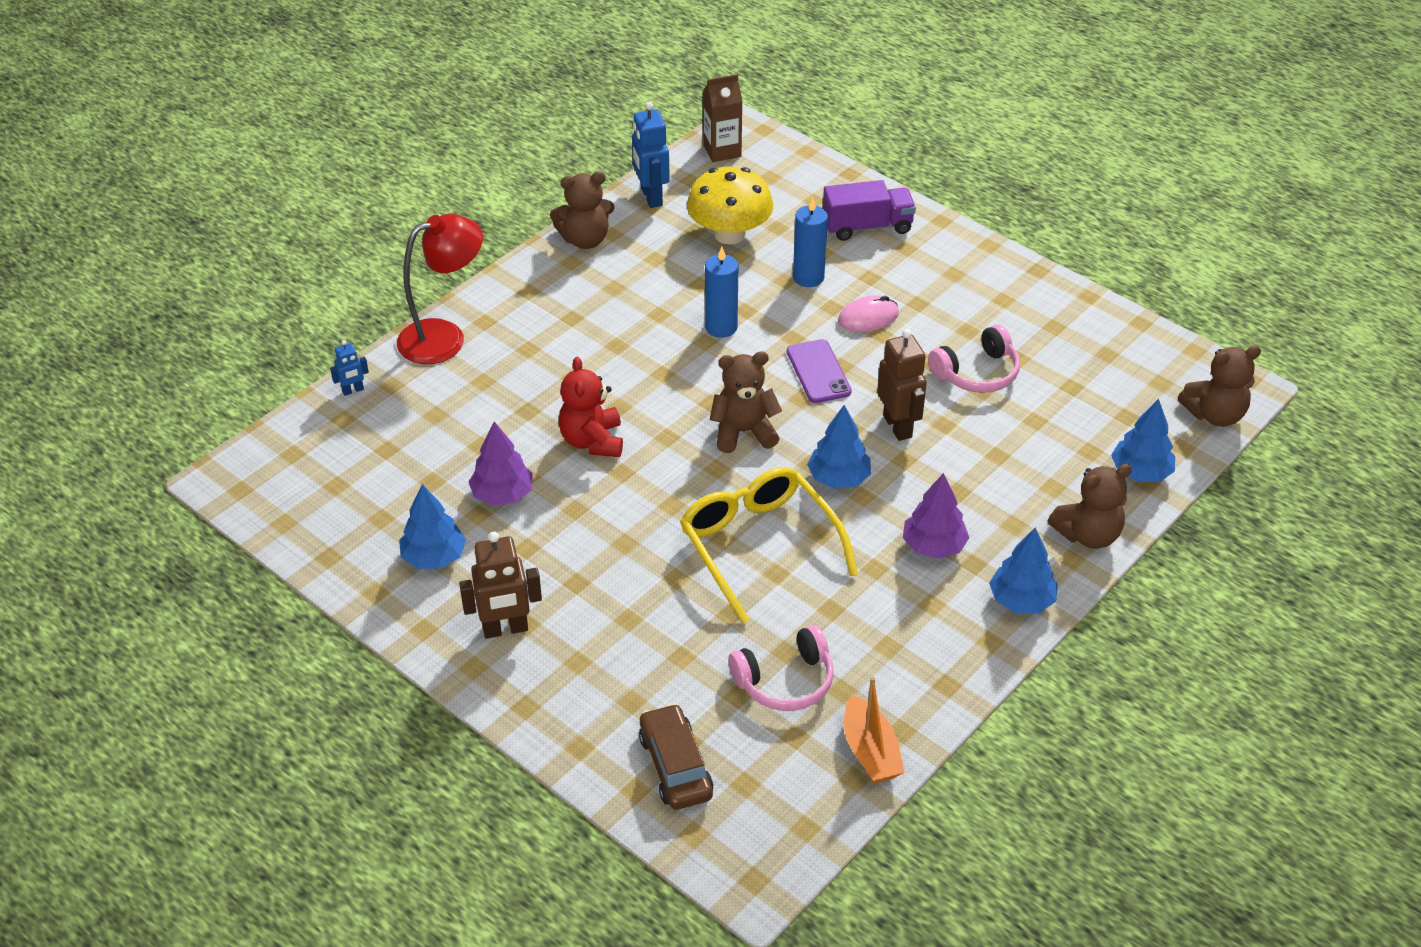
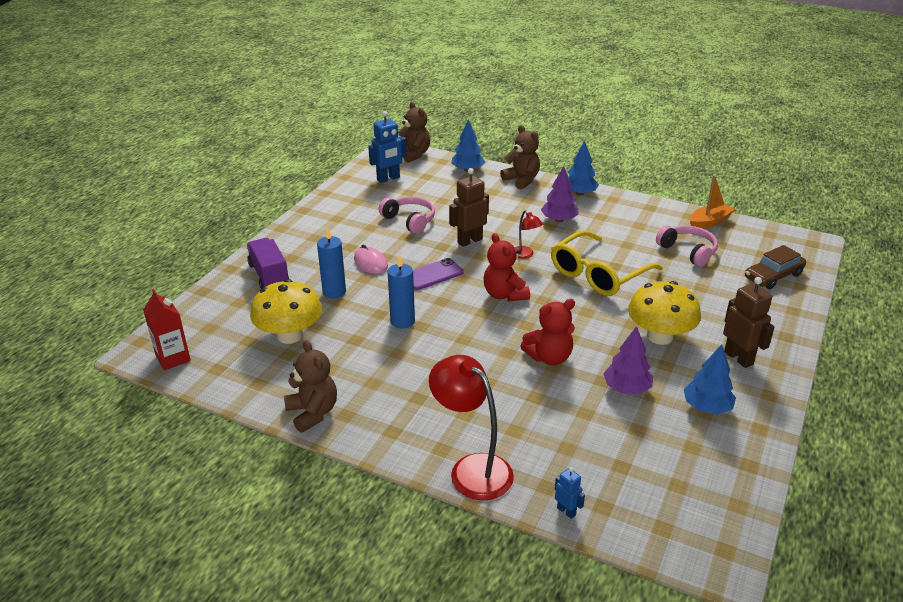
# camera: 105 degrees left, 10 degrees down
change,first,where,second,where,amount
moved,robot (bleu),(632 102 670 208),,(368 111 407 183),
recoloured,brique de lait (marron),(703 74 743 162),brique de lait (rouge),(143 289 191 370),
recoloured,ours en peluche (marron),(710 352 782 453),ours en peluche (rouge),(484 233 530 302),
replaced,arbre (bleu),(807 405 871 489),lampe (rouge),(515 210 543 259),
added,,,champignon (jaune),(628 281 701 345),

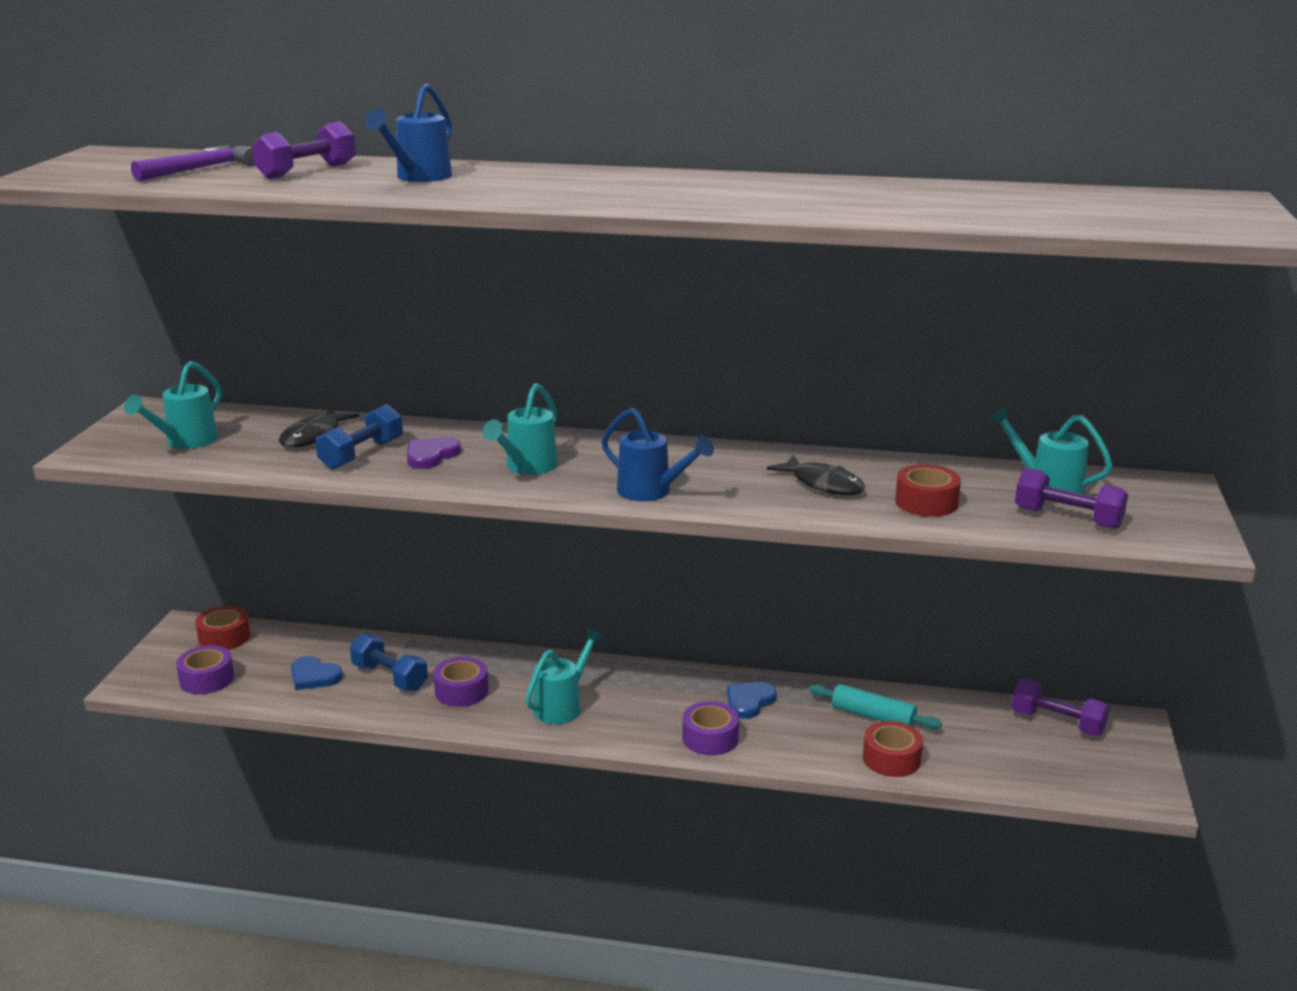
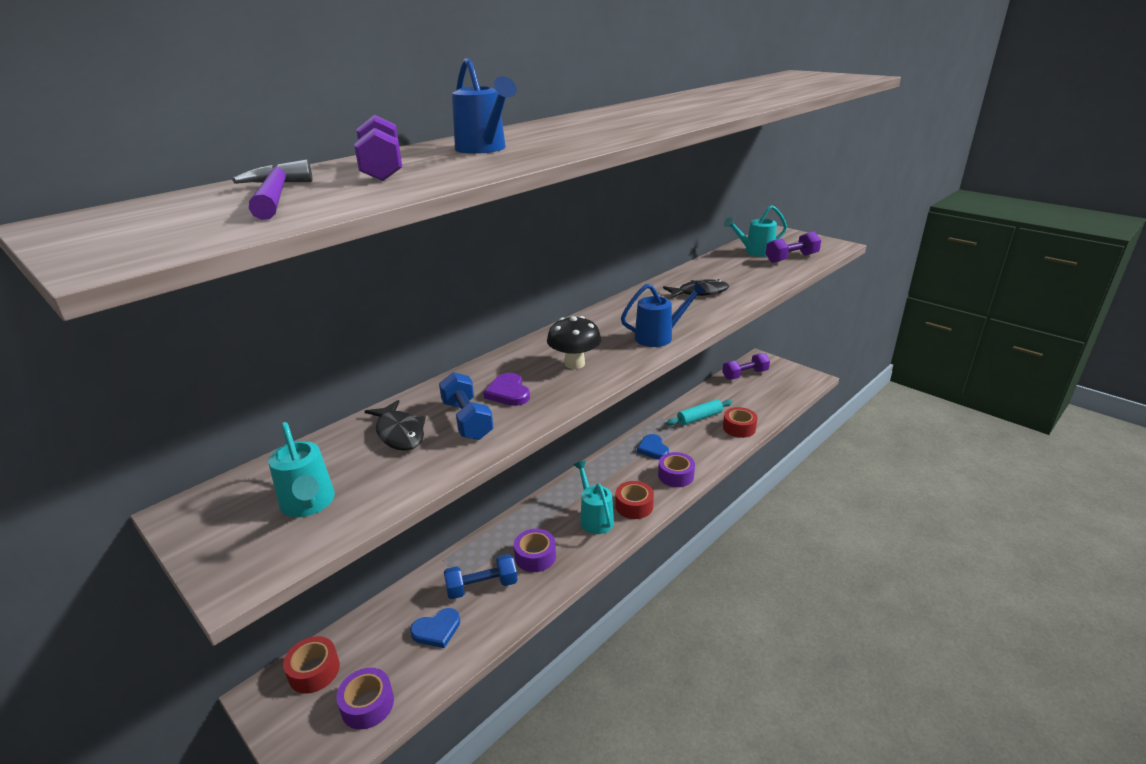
# camera: 55 degrees left, 5 degrees up
change,first,where,second,where,amount
replaced,arrosoir (turquoise),(483 383 558 475),champignon (noir),(547 316 602 369),
moved,ruban adhésif (rouge),(895 464 961 517),,(615 481 654 519),

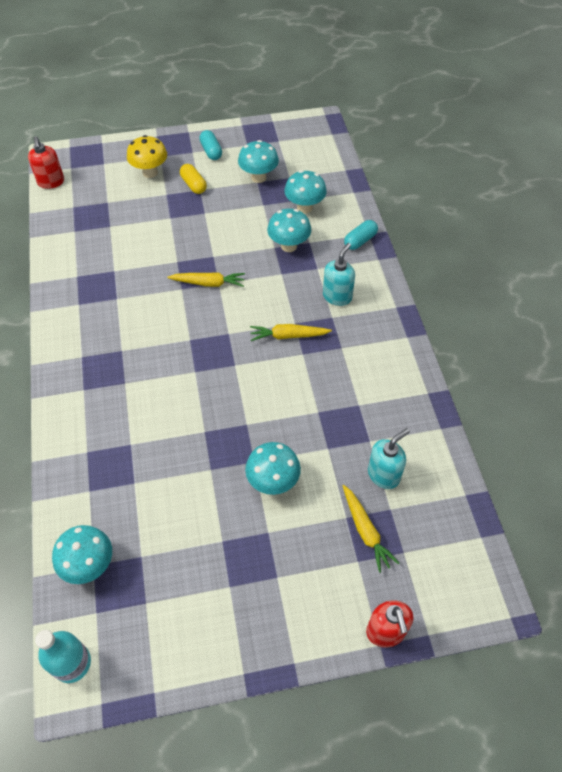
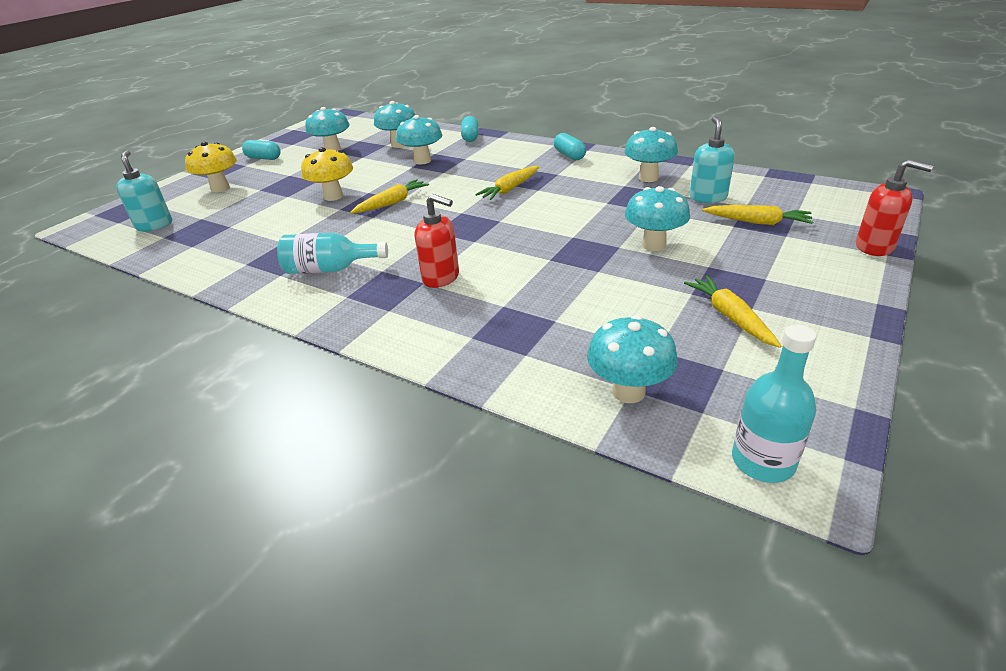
# camera: 45 degrees left, 20 degrees down
change,first,where,second,where,amount
moved,distributeur de savon (rouge),(28 136 64 189),,(415 194 459 288),
removed,gélule (jaune),(180 164 207 194),,,
moved,distributeur de savon (turquoise),(323 243 355 306),,(116 150 172 231),
added,,,bouteille (turquoise),(277 233 388 274),
added,,,champignon (jaune),(301 147 353 201),
added,,,gélule (turquoise),(554 133 586 160),
added,,,champignon (turquoise),(624 127 678 182),
added,,,carotte (jaune),(684 275 782 348),

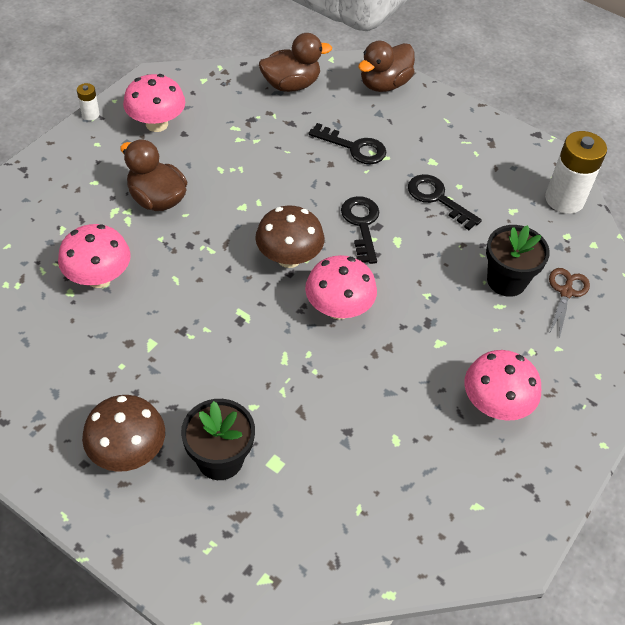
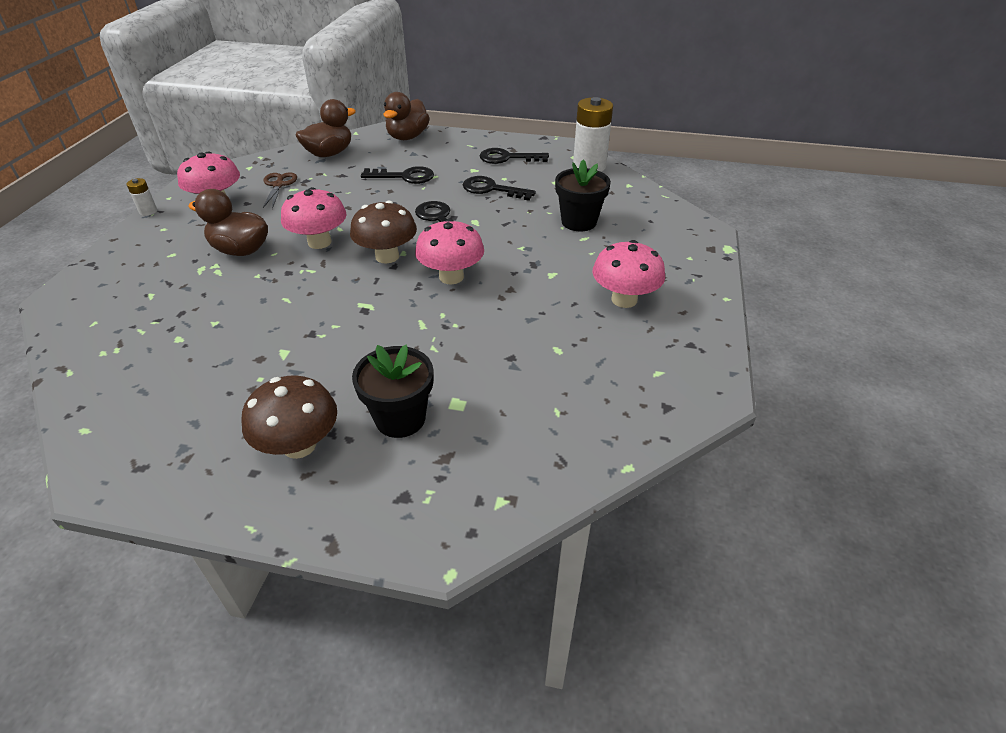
# camera: 20 degrees left, 10 degrees down
change,first,where,second,where,amount
moved,champignon (rose),(58 224 131 288),,(281 187 347 249),
moved,ciseaux (marron),(549 268 590 339),,(263 172 297 209),
added,,,clé (noir),(480 148 549 164),

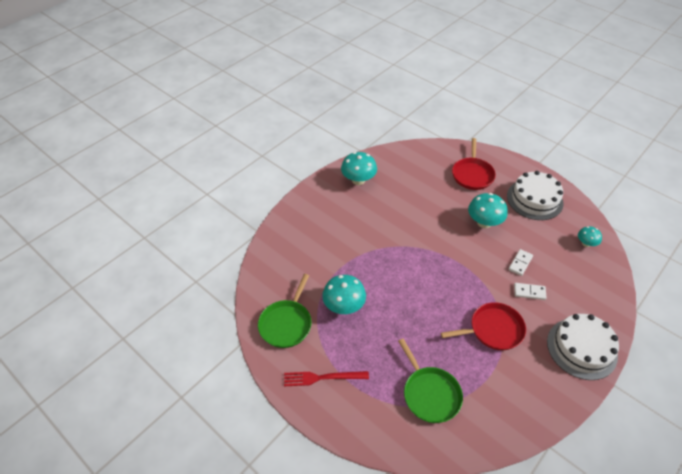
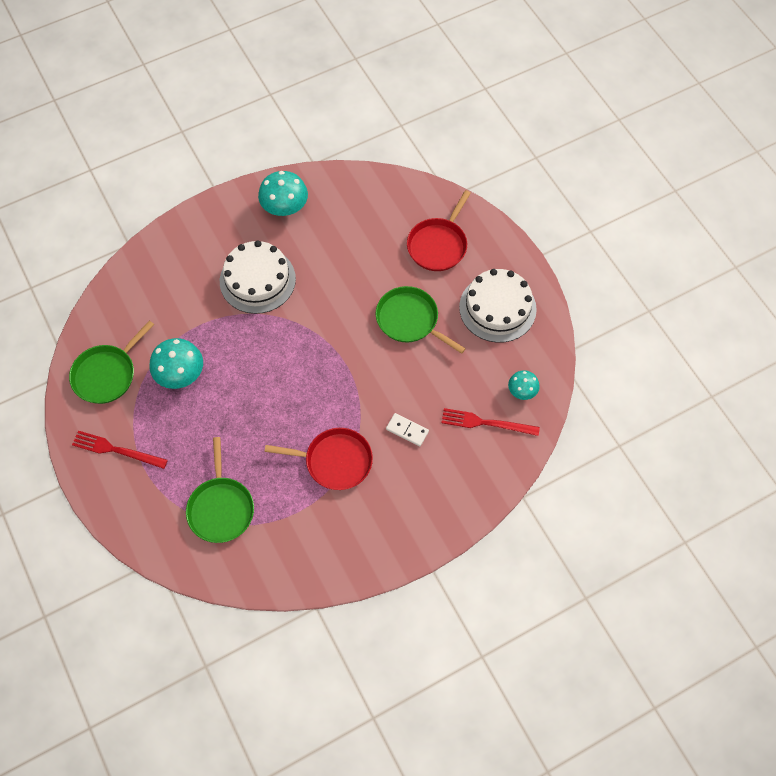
# camera: 20 degrees right, 15 degrees up
change,first,where,second,where,amount
replaced,champignon (turquoise),(468 193 507 228),poêle (vert),(376 286 466 354),
removed,domino (blanc),(508 249 533 276),,,
moved,gâteau (blanc),(547 314 619 380),,(220 240 296 314),
added,,,fourchette (rouge),(442 408 540 436),

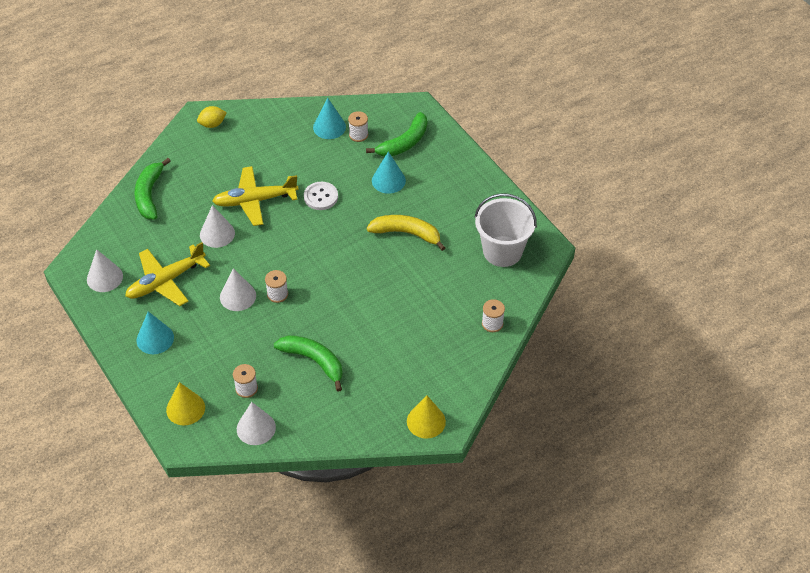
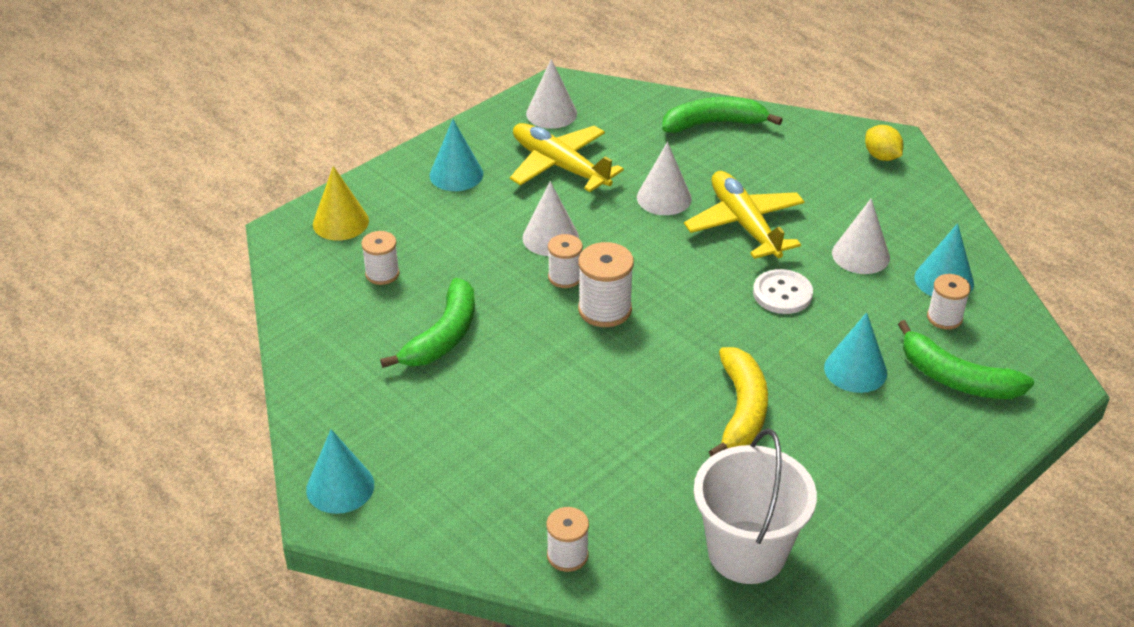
# camera: 80 degrees right, 10 degrees down
change,first,where,second,where,amount
moved,cône (blanc),(237 402 276 445),,(832 199 890 274),
recoloured,cône (jaune),(407 395 446 439),cône (turquoise),(306 429 374 514),
added,,,bobine (blanc),(578 242 634 327),

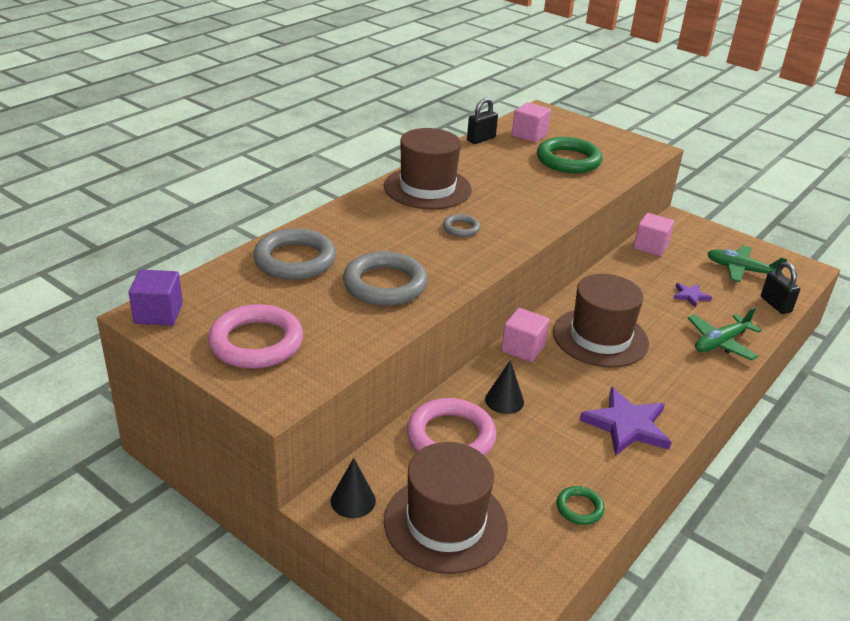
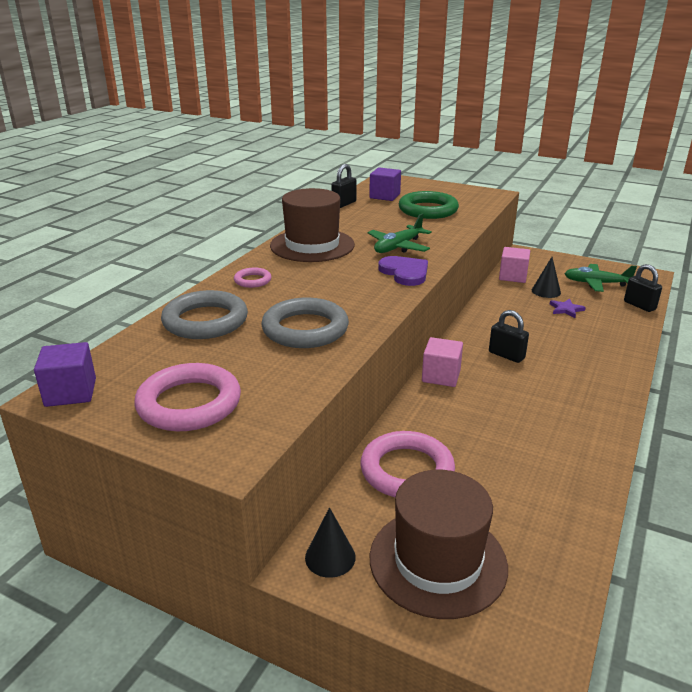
# camera: 10 degrees left, 5 degrees down
change,first,where,second,where,amount
removed,anneau (gris),(443 214 480 237),,,
moved,cône (noir),(485 360 524 414),,(532 257 561 298),
recoloured,cube (rose),(512 102 551 143),cube (violet),(369 168 401 201),
replaced,chapeau (marron),(553 274 649 368),cadenas (noir),(489 310 529 363),
removed,anneau (vert),(557 486 605 525),,,
removed,étoile (violet),(579 387 671 456),,,
moved,avion (vert),(688 307 762 360),,(368 214 432 253),
added,,,anneau (rose),(234 268 271 288),
added,,,cœur (violet),(378 256 428 286),

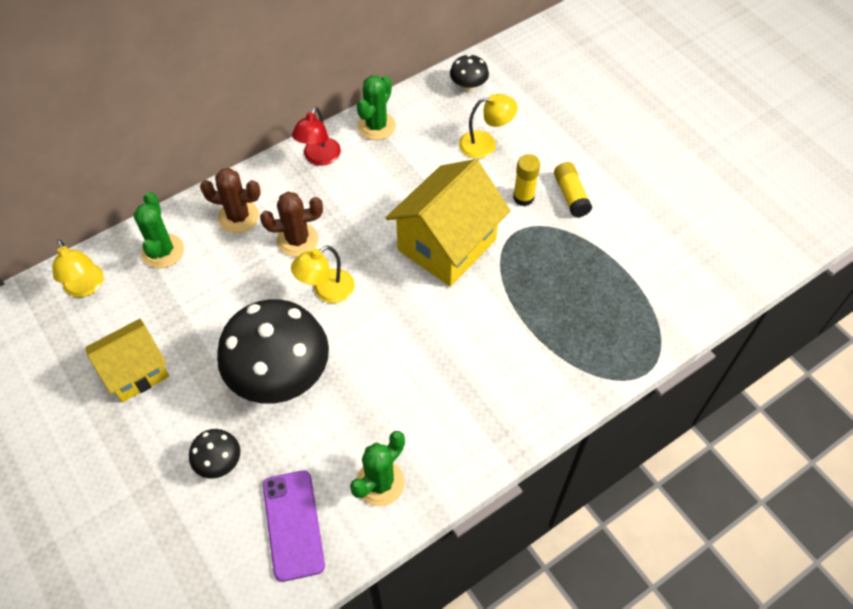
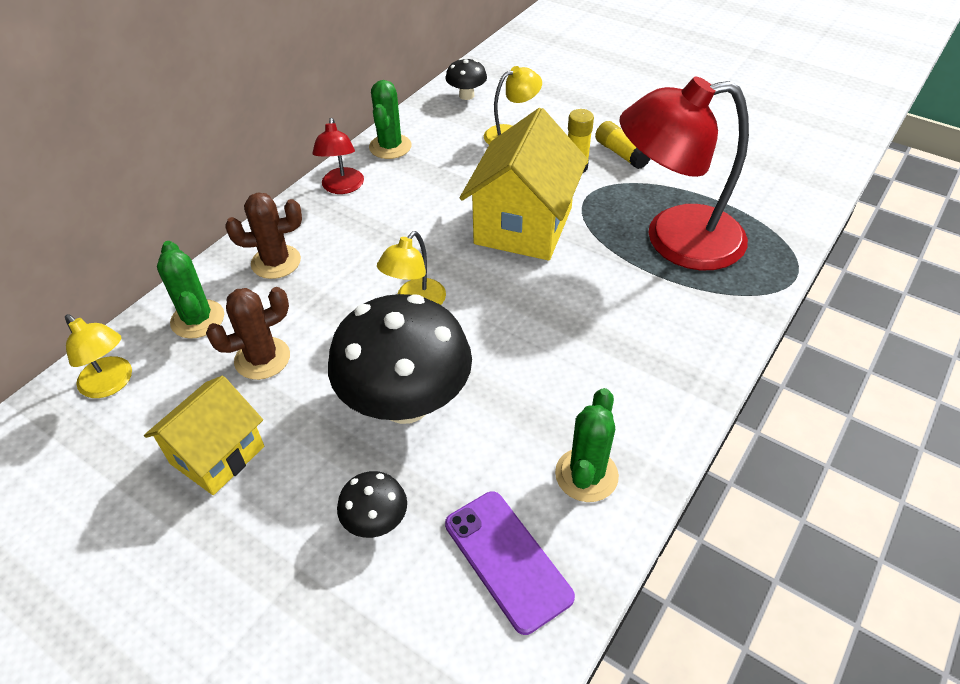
# camera: 20 degrees left, 10 degrees down
change,first,where,second,where,amount
moved,cactus (marron),(260 192 323 257),,(206 287 290 380),
added,,,lampe (rouge),(619 77 749 270),

